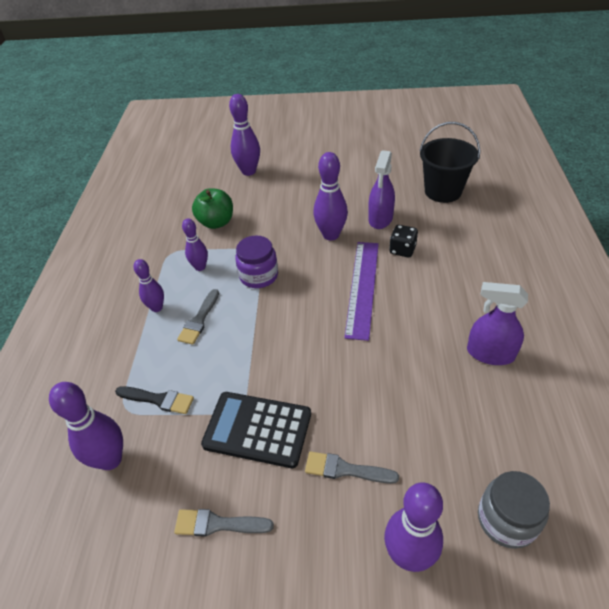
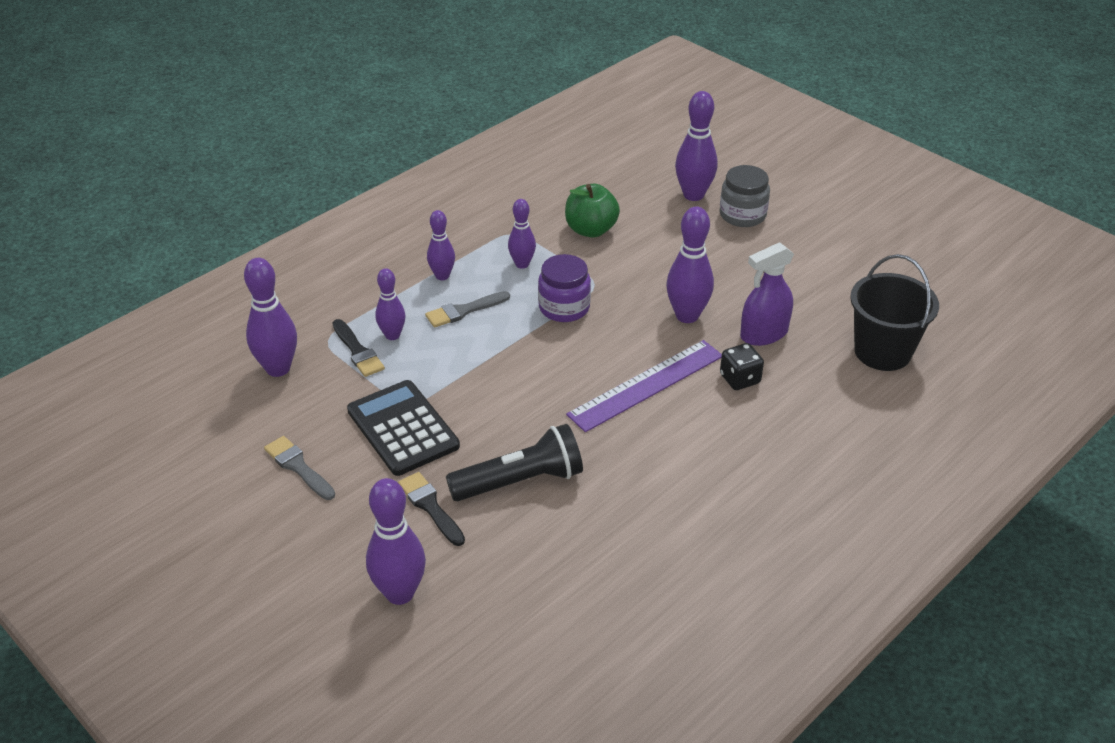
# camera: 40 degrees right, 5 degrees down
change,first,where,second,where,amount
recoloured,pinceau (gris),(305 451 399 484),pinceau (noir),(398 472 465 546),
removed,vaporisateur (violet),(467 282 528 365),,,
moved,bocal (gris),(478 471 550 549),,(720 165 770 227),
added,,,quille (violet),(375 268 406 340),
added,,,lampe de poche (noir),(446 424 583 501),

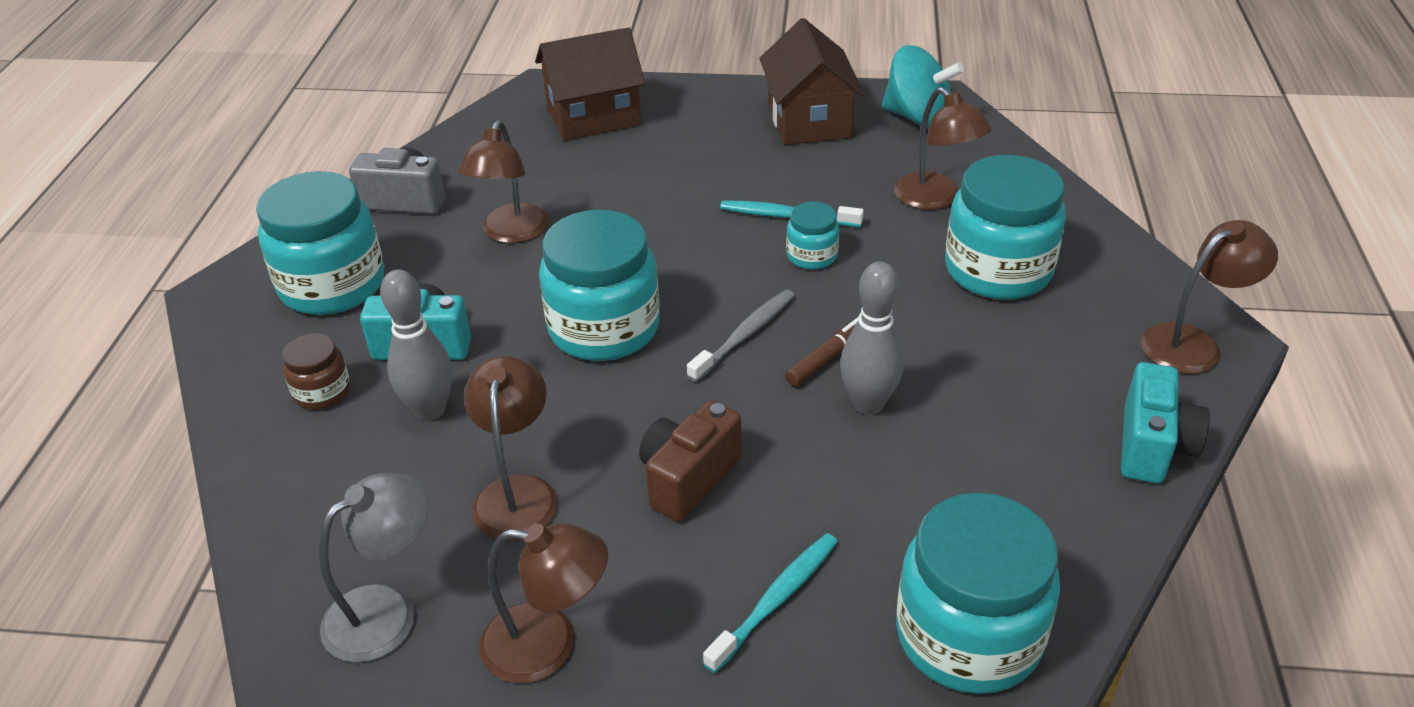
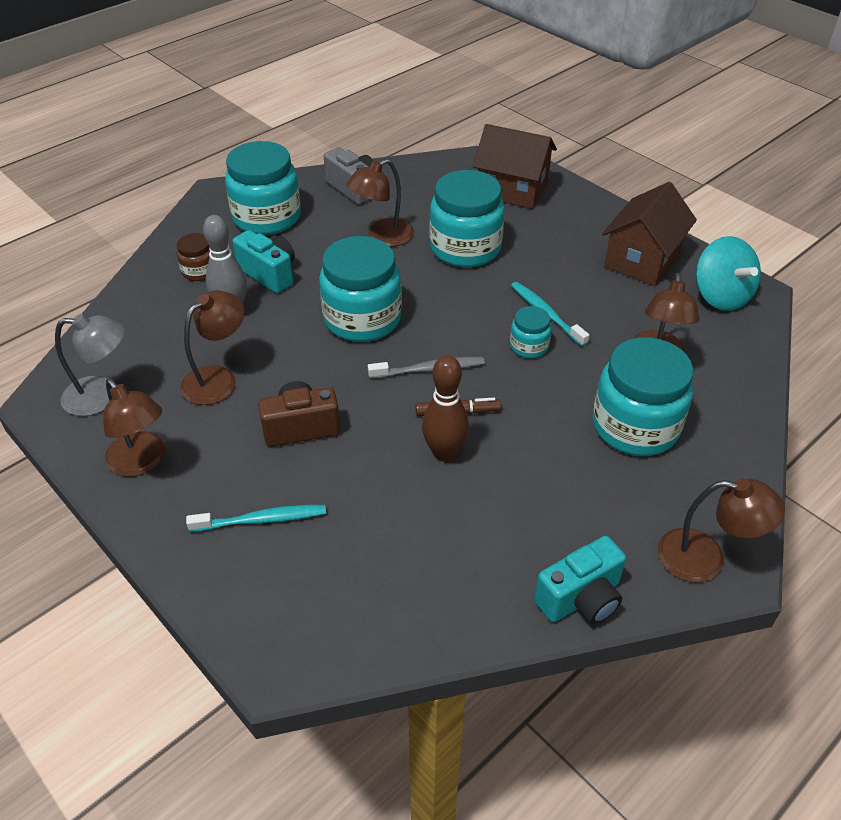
# camera: 40 degrees right, 5 degrees up
change,first,where,second,where,amount
recoloured,quille (gris),(840 262 904 415),quille (marron),(422 355 469 462),
moved,bocal (turquoise),(896 493 1060 694),,(430 170 505 267),

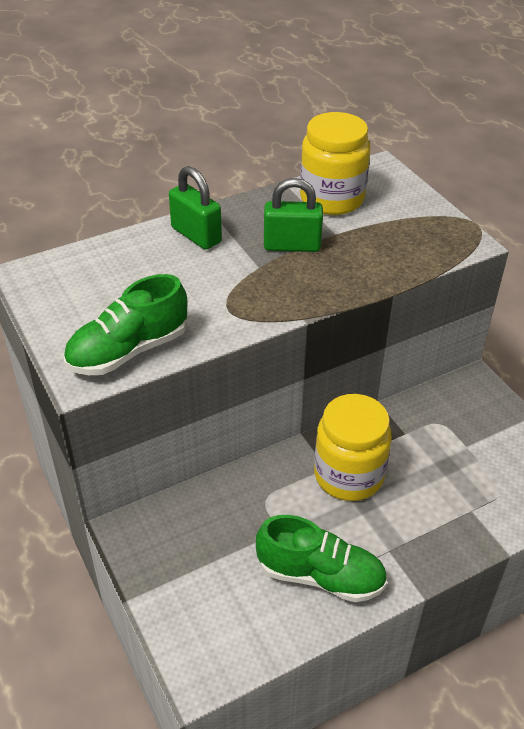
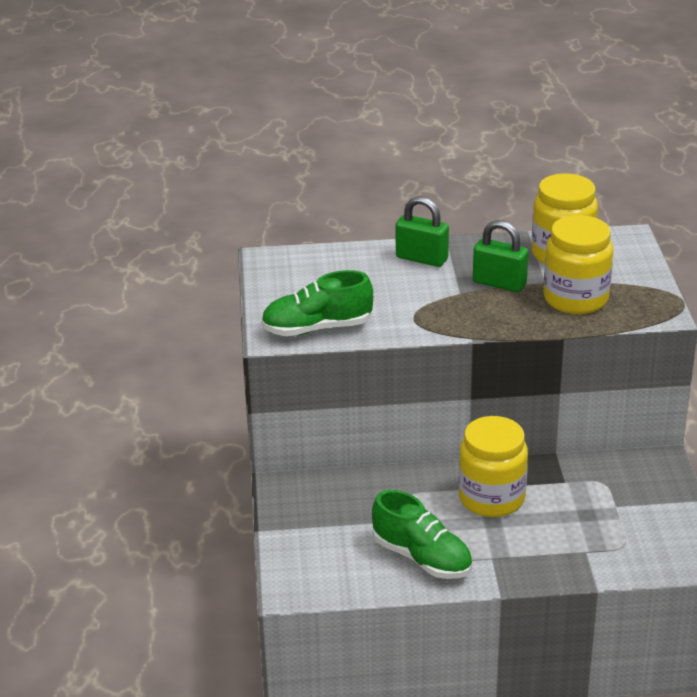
# camera: 25 degrees right, 10 degrees down
change,first,where,second,where,amount
turned,cadenas (vert),(169 166 222 250),,(396 196 449 267),45 degrees counterclockwise
added,,,bocal (jaune),(543 215 613 314),

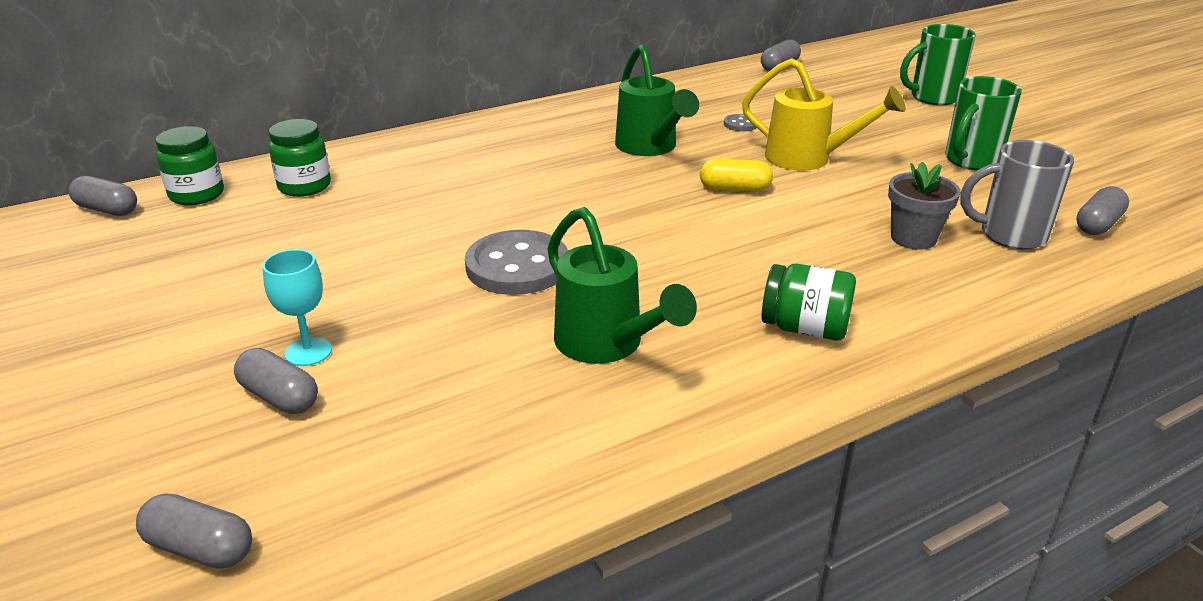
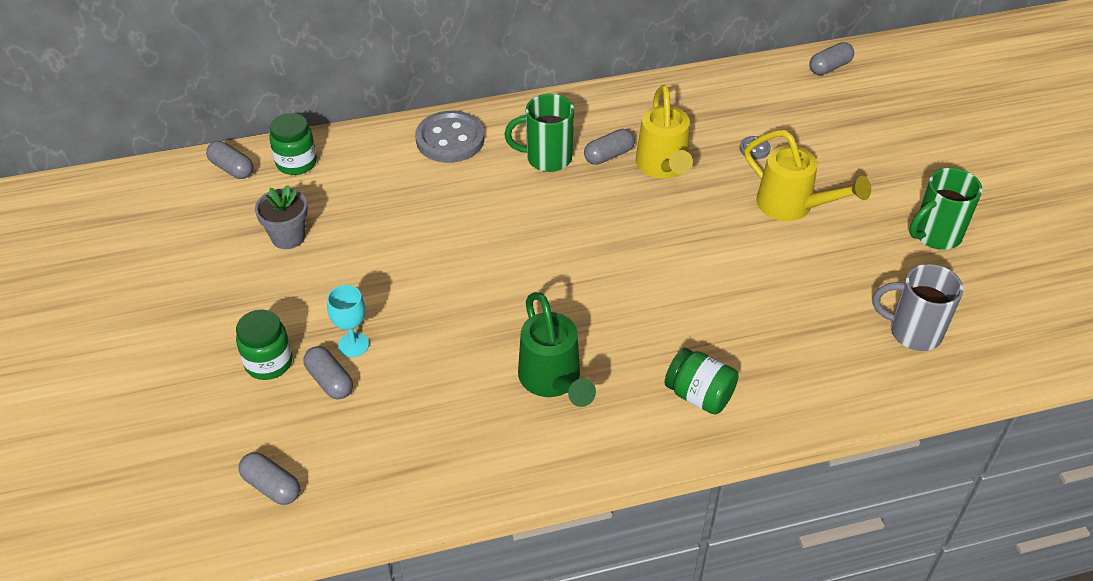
# camera: 15 degrees right, 15 degrees up
change,first,where,second,where,amount
moved,bocal (vert),(269 119 331 197),,(236 309 292 380),
moved,bouton (gris),(465 230 568 295),,(415 111 484 163),
recoloured,arrosoir (vert),(615 44 699 156),arrosoir (jaune),(636 85 693 178),
removed,gélule (jaune),(700 159 773 191),,,
moved,pot de fleurs (gris),(888 162 961 250),,(255 185 308 249),
moved,tasse (vert),(900 24 976 105),,(505 94 574 172),
moved,gélule (gris),(1076 186 1129 235),,(584 129 635 165),

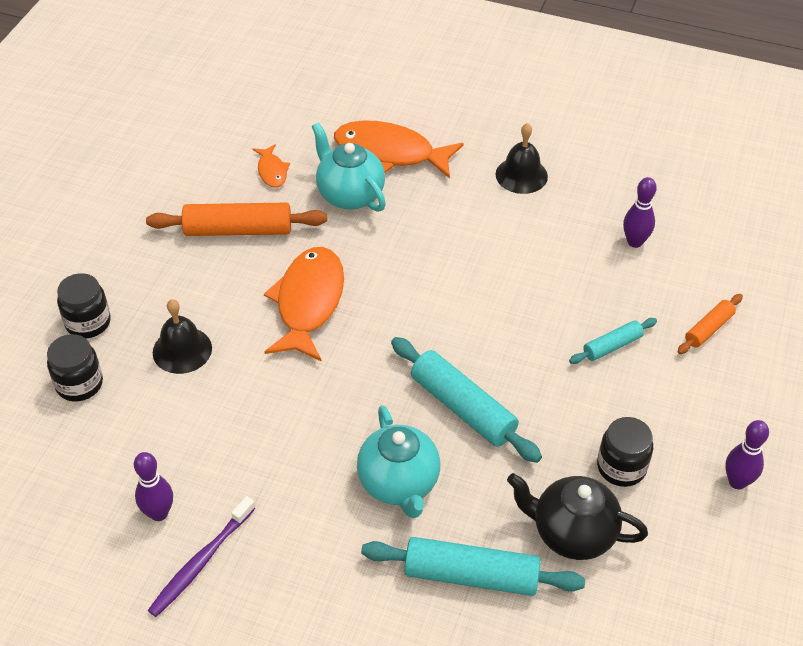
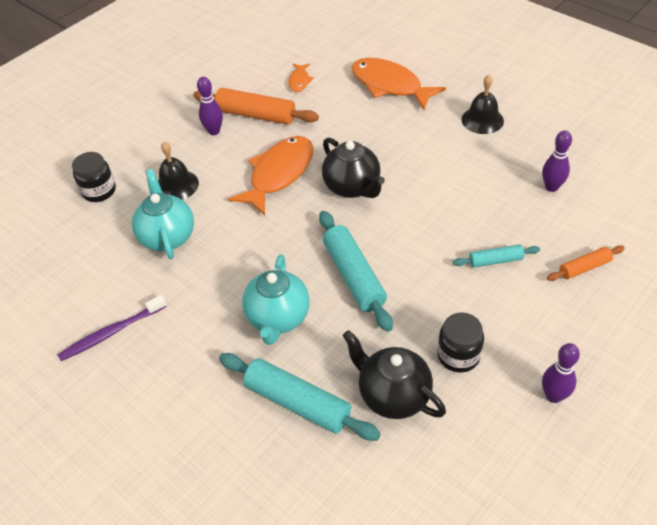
# camera: 25 degrees right, 0 degrees up
change,first,where,second,where,amount
removed,bocal (noir),(57 273 111 338),,,
moved,quille (violet),(134 452 173 521),,(197 77 223 135),
moved,théière (turquoise),(312 122 386 212),,(132 169 194 259),
added,,,théière (noir),(322 137 385 198),

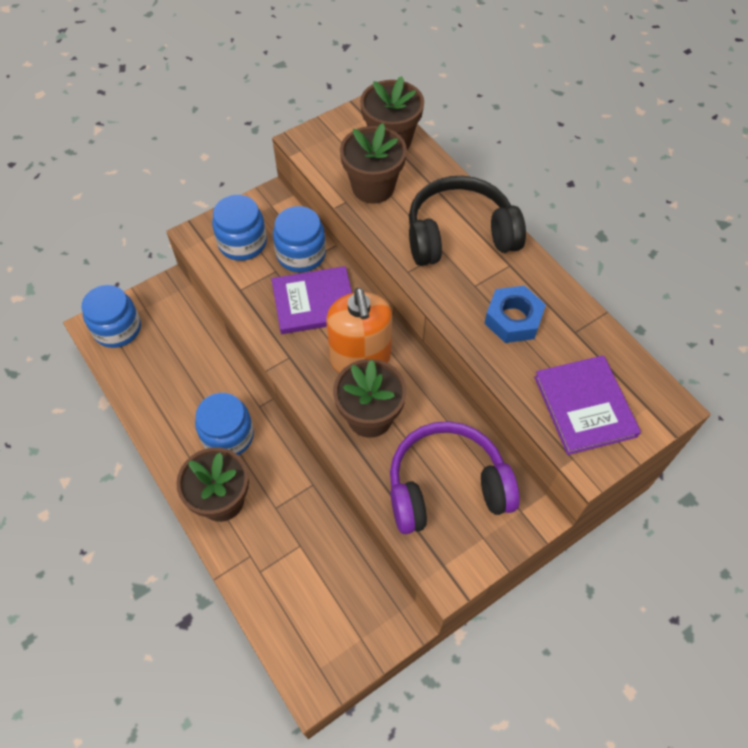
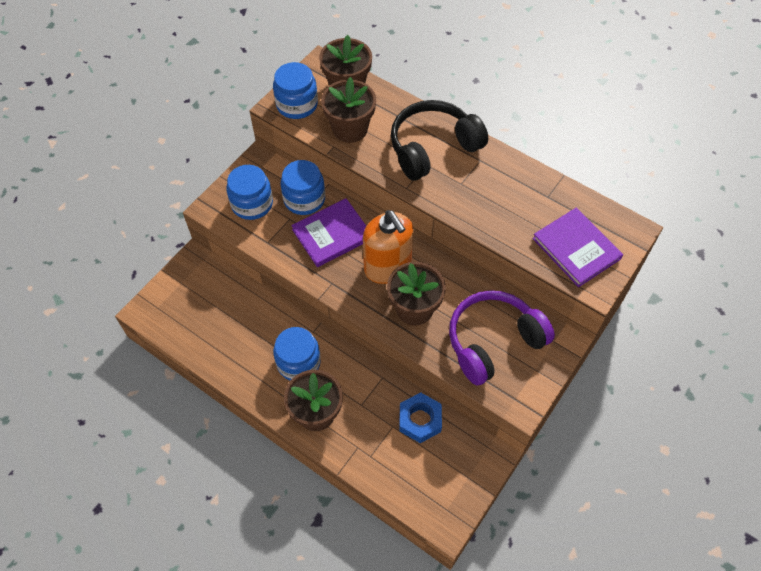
# camera: 20 degrees left, 0 degrees up
change,first,where,second,where,amount
moved,bocal (bleu),(82 285 141 348),,(273 62 318 119),
moved,écrou (bleu),(484 286 546 343),,(399 392 442 443),

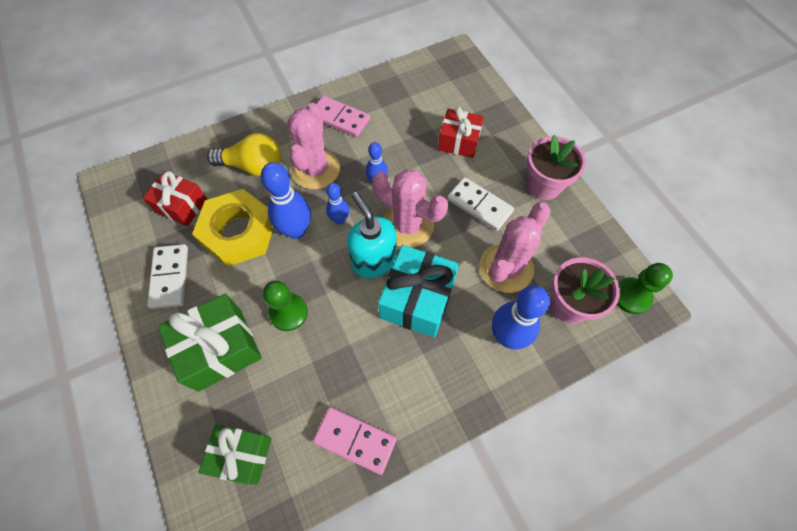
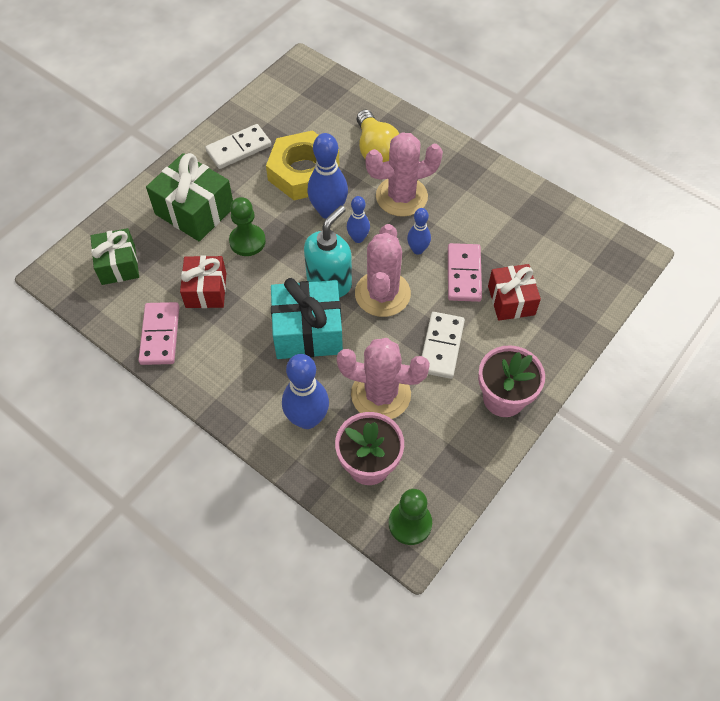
# camera: 65 degrees right, 5 degrees down
change,first,where,second,where,amount
moved,cadeau (rouge),(143 171 207 226),,(180 256 227 308),
moved,domino (rose),(316 96 370 137),,(448 243 482 302),

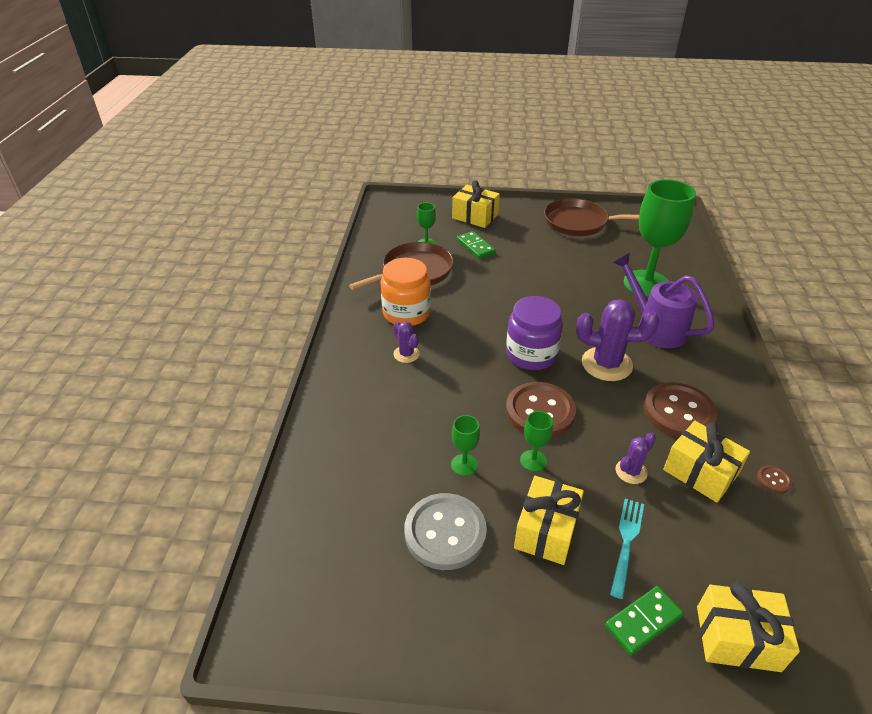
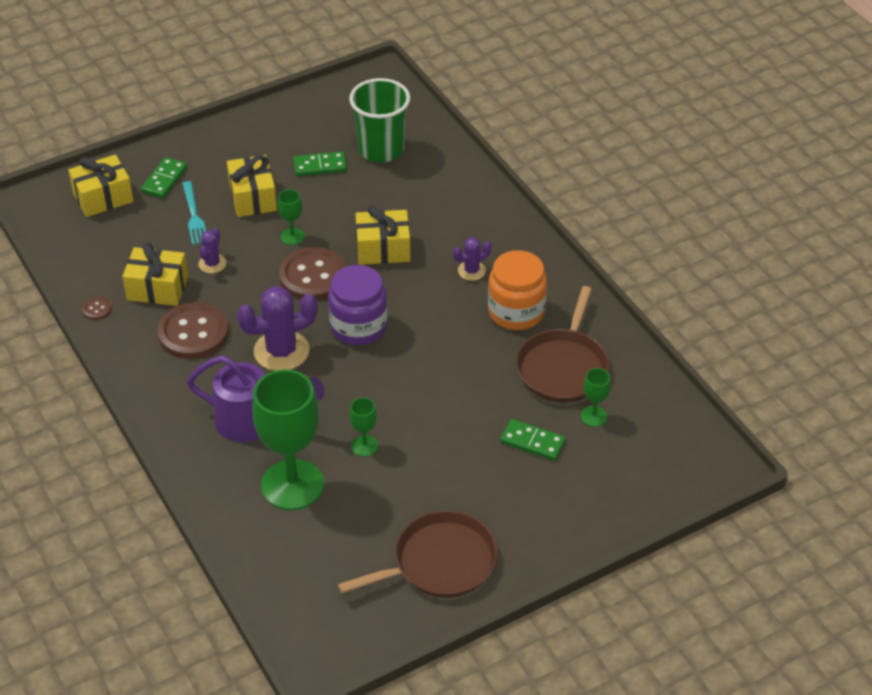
# camera: 145 degrees right, 5 degrees up
change,first,where,second,where,amount
turned,cactus (violet),(393 322 420 363),,(453 237 491 281),45 degrees counterclockwise
replaced,bouton (gris),(404 493 487 570),domino (vert),(293 151 347 176),
moved,verre à pied (vert),(451 415 480 476),,(349 398 378 457),
moved,cadeau (jaune),(452 180 500 228),,(356 205 410 265),
added,,,gobelet (vert),(349 78 410 163),

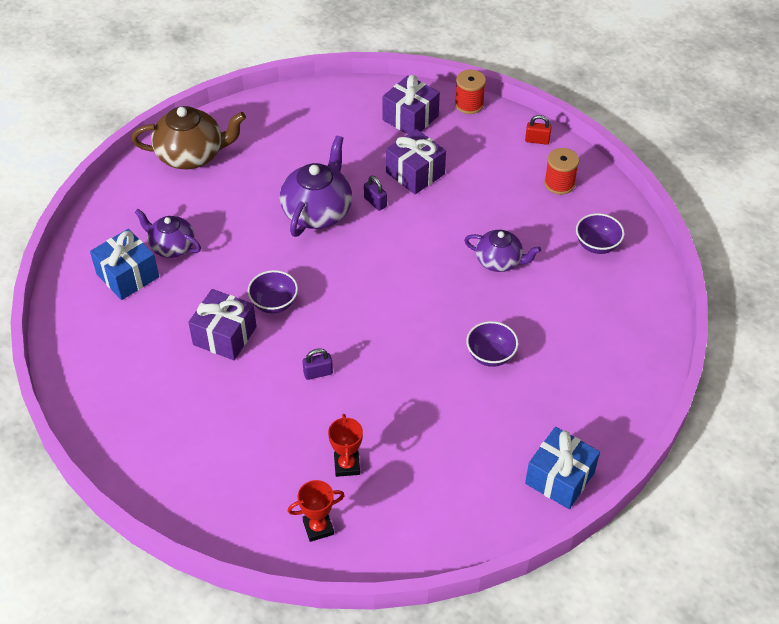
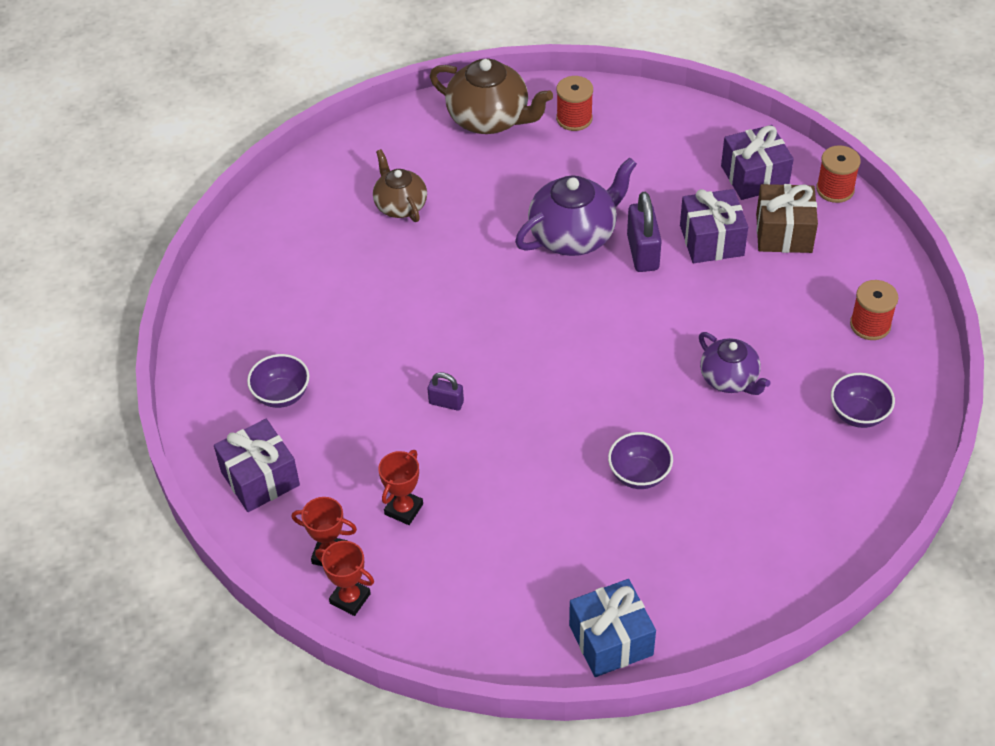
# camera: 35 degrees right, 0 degrees up
change,first,where,second,where,amount
removed,cadeau (bleu),(90 229 159 300),,,
recoloured,théière (violet),(135 209 201 258),théière (marron),(373 149 427 222),
moved,cadeau (violet),(188 289 257 360),,(214 419 300 512),
moved,bol (violet),(248 270 298 313),,(247 354 309 408),
resized,cadenas (violet),(364 176 387 211),,(627 192 662 272),x1.77
removed,cadenas (rouge),(525 115 552 145),,,
added,,,trophée (rouge),(315 541 374 616),
added,,,bobine (rouge),(556 76 593 131),
added,,,cadeau (marron),(756 184 818 253),

